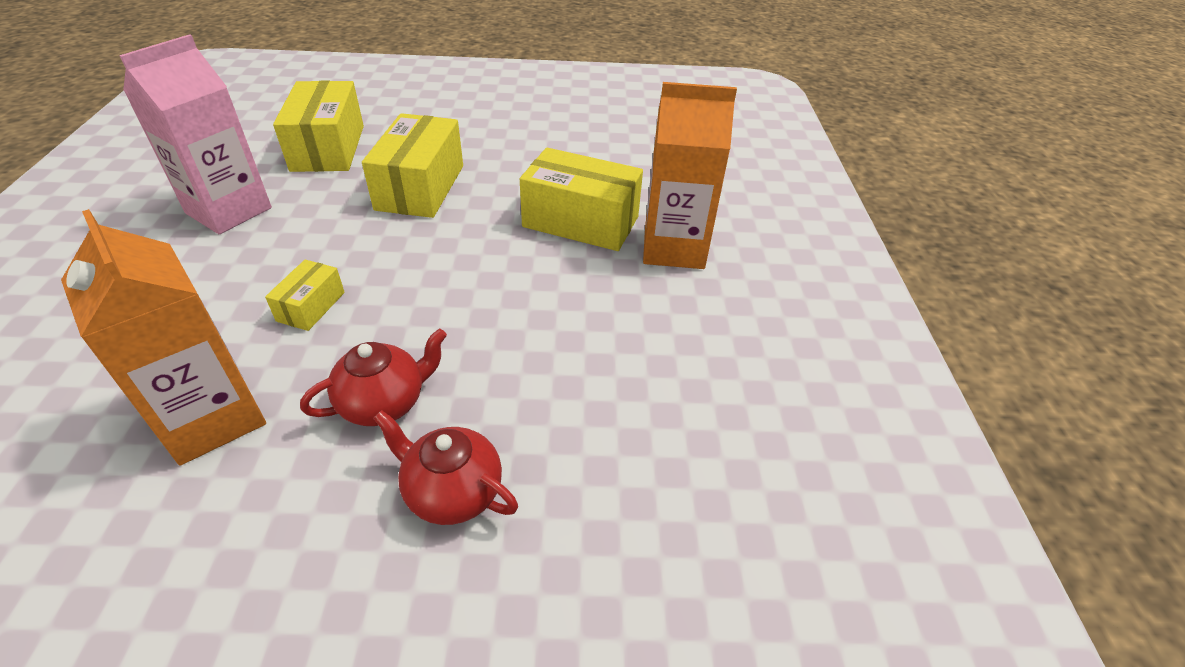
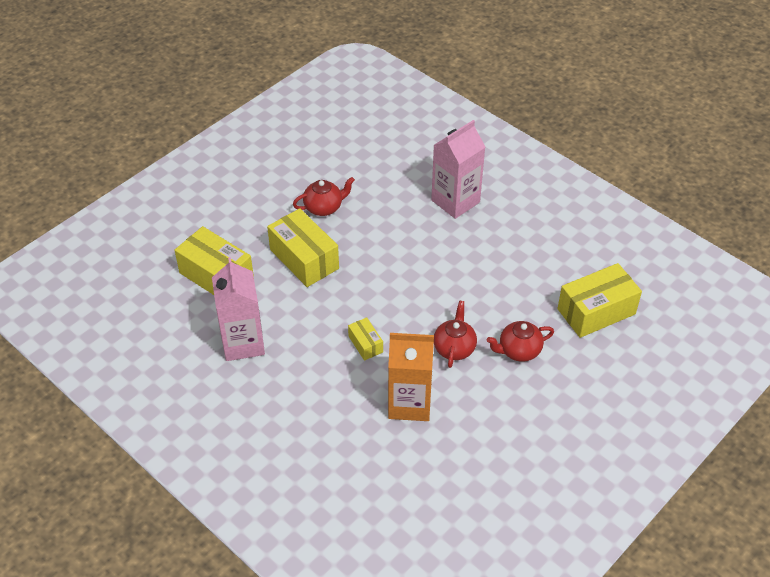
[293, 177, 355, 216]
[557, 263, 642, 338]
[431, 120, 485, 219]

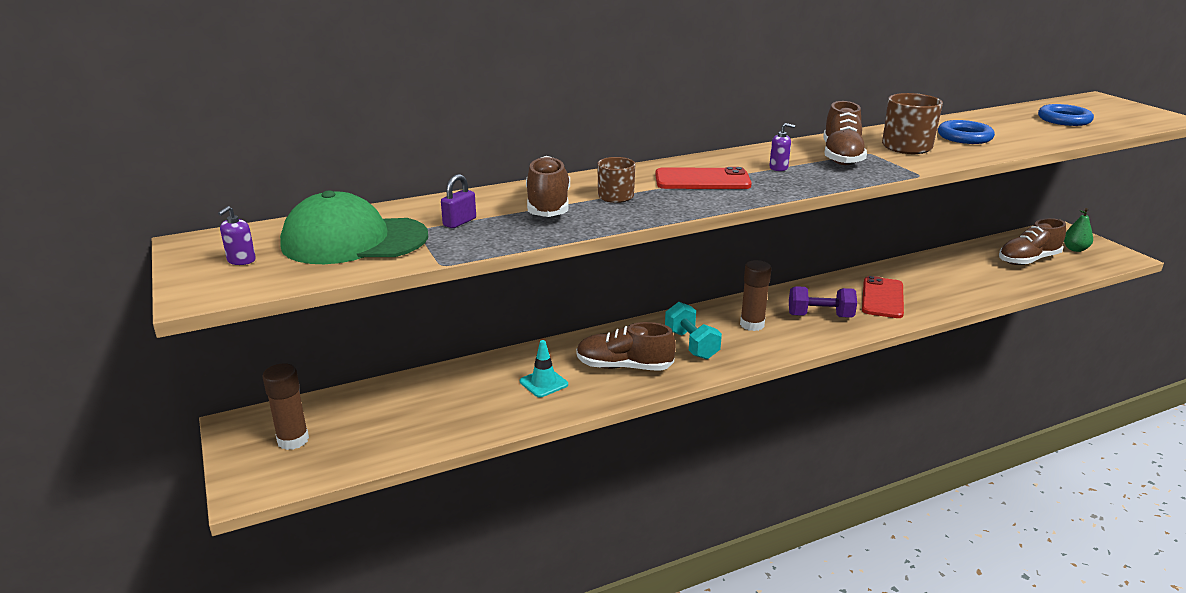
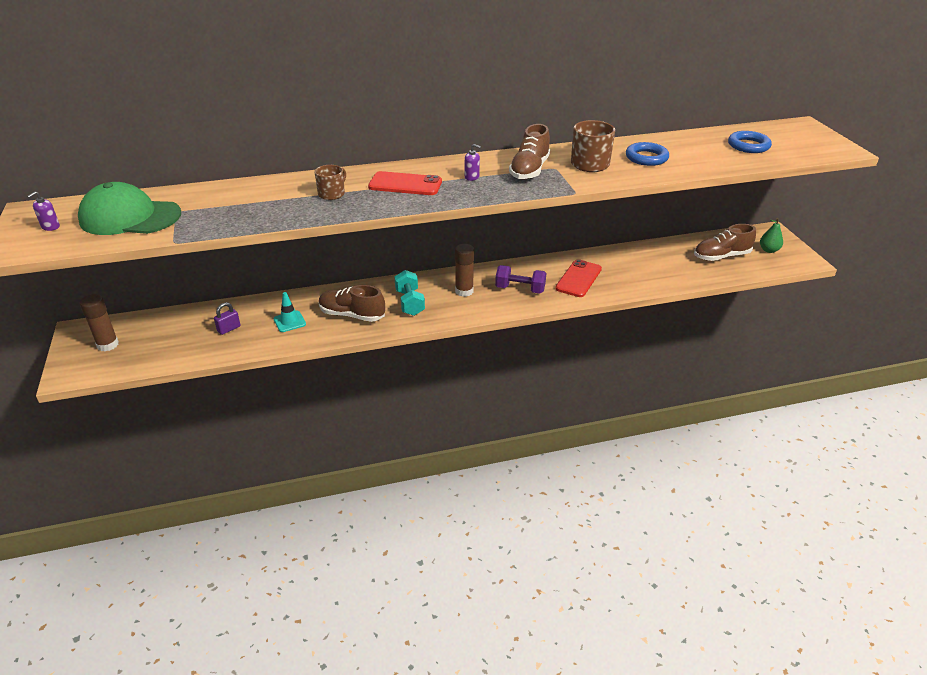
[526, 156, 570, 217] (first image)
[214, 302, 240, 335]

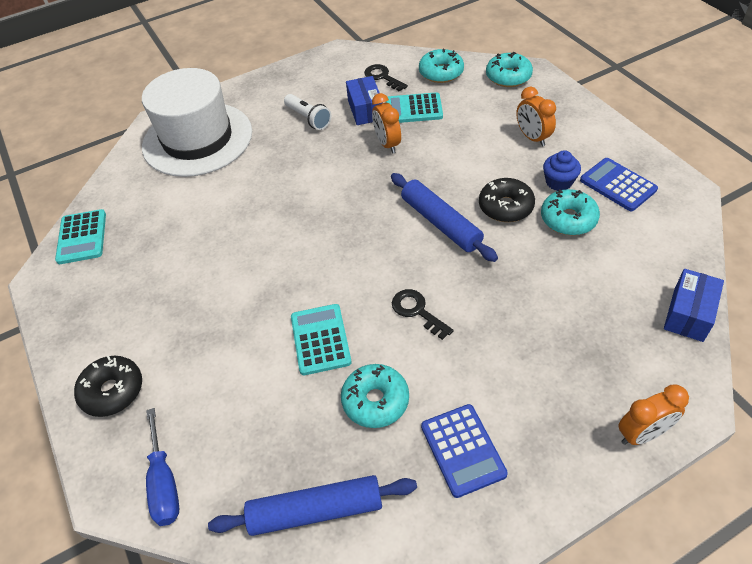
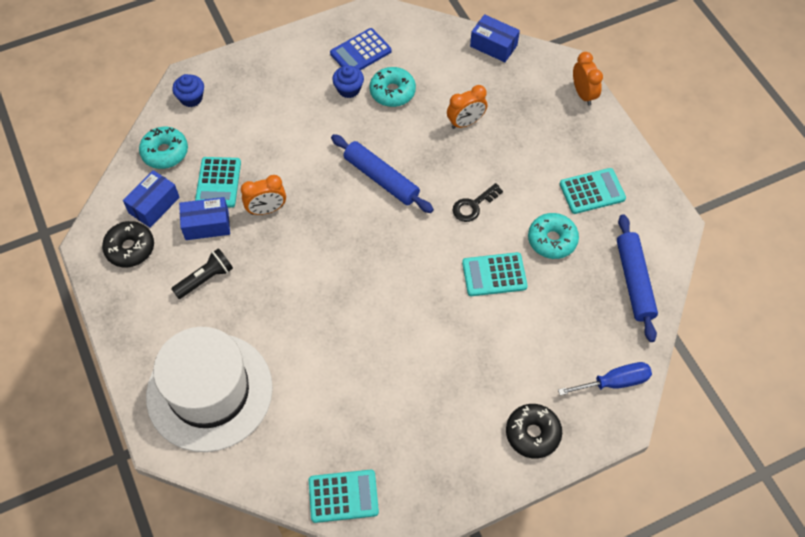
[102, 221, 154, 267]
[447, 85, 487, 129]
[123, 170, 180, 228]
[172, 74, 204, 107]
[171, 248, 233, 299]
[560, 168, 626, 214]
[331, 134, 434, 213]

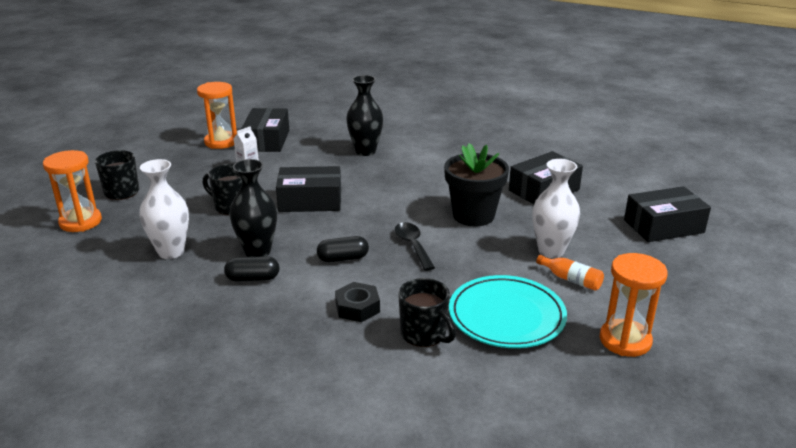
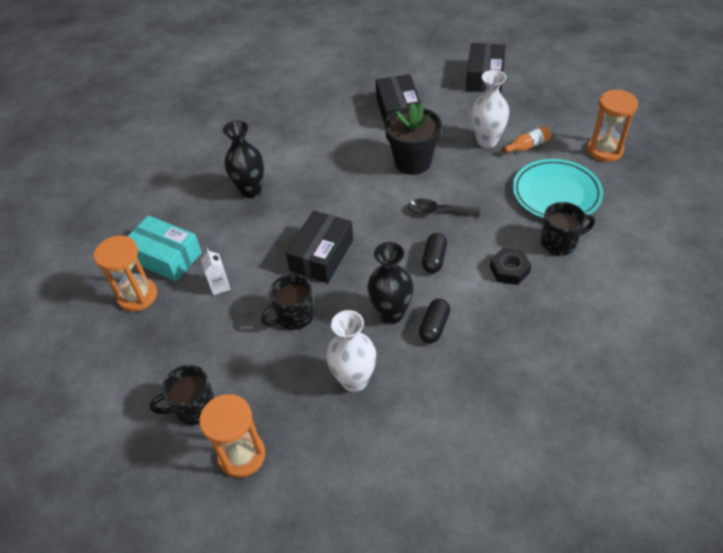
[128, 215, 202, 281]

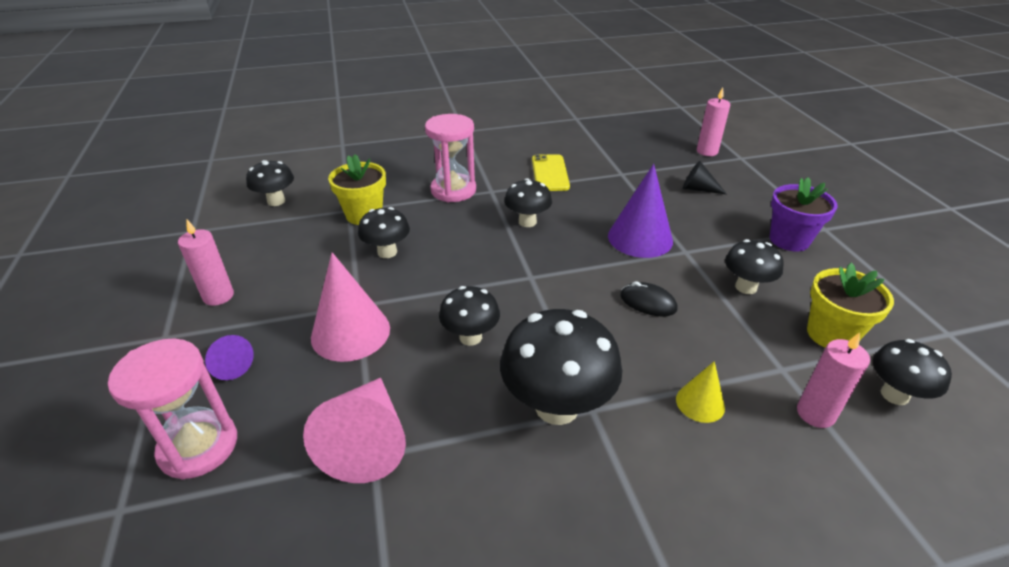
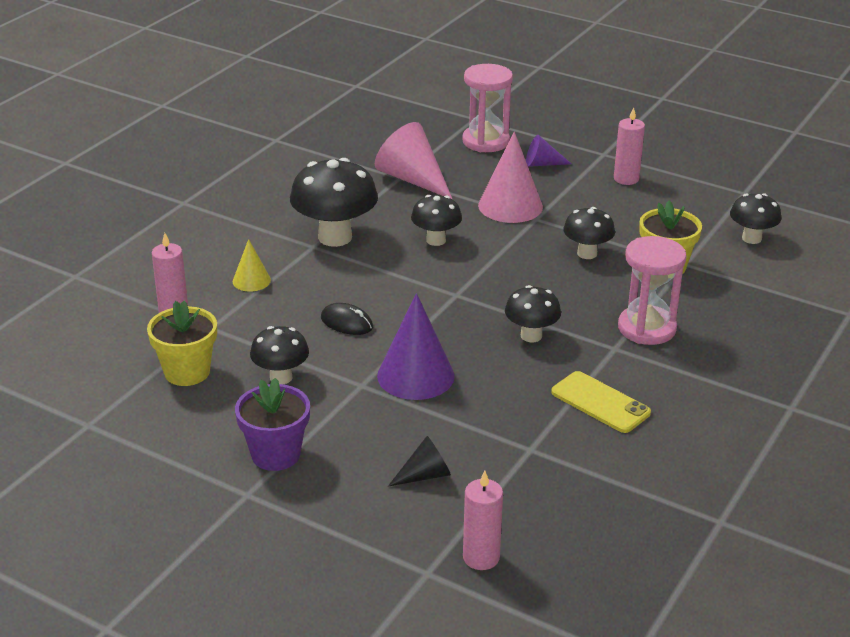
[873, 339, 952, 405] (first image)
[321, 303, 373, 335]

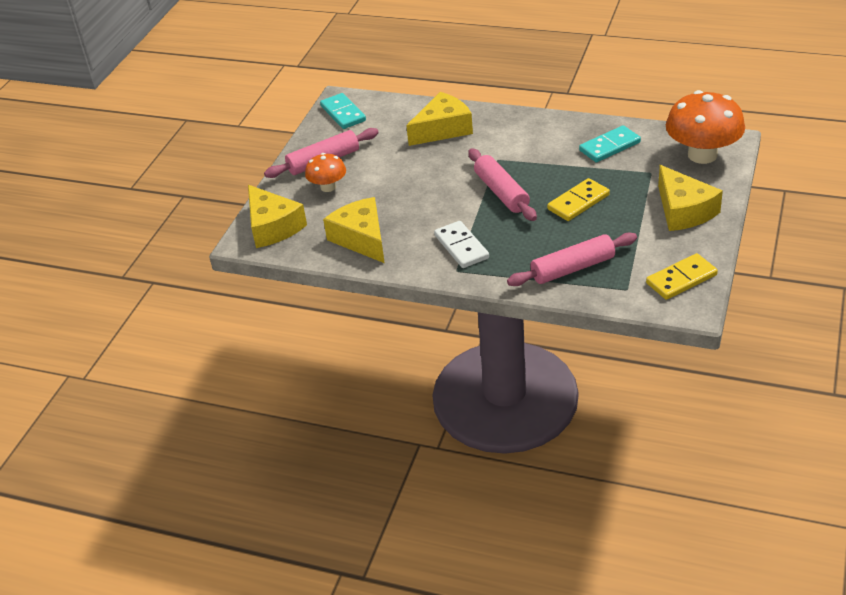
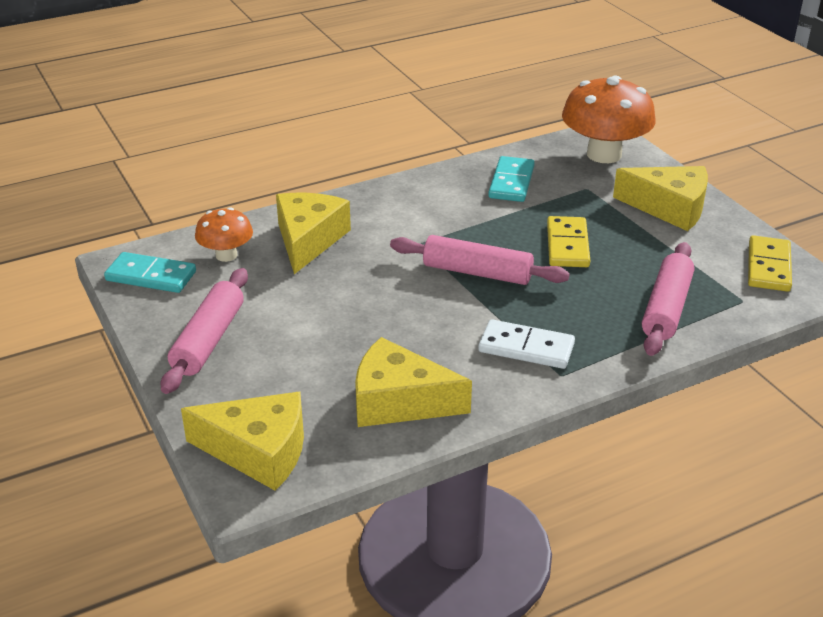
[195, 207, 253, 262]

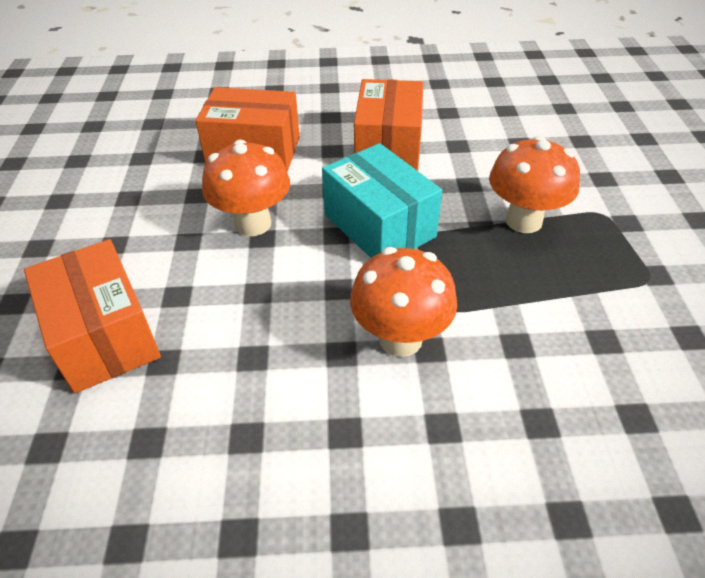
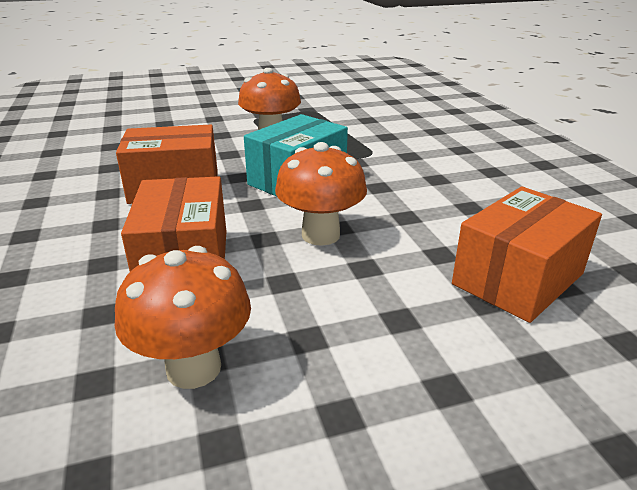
[115, 246, 251, 389]

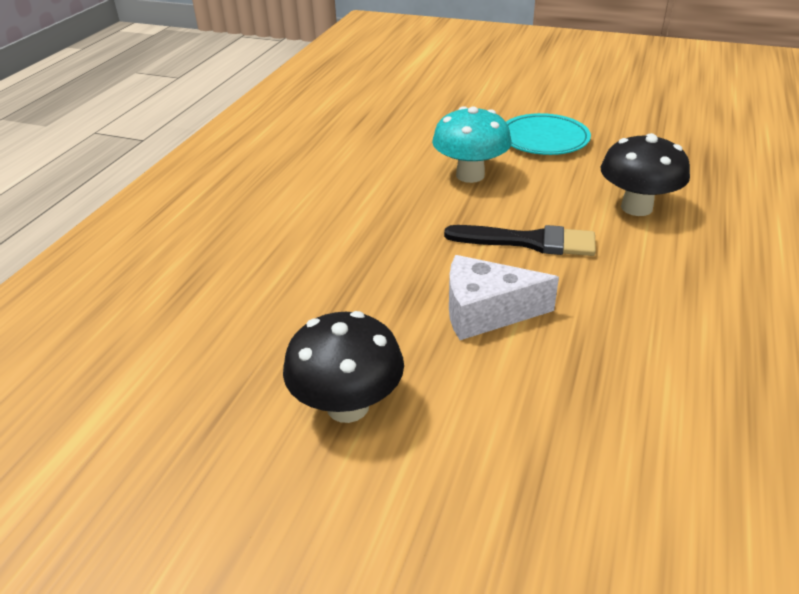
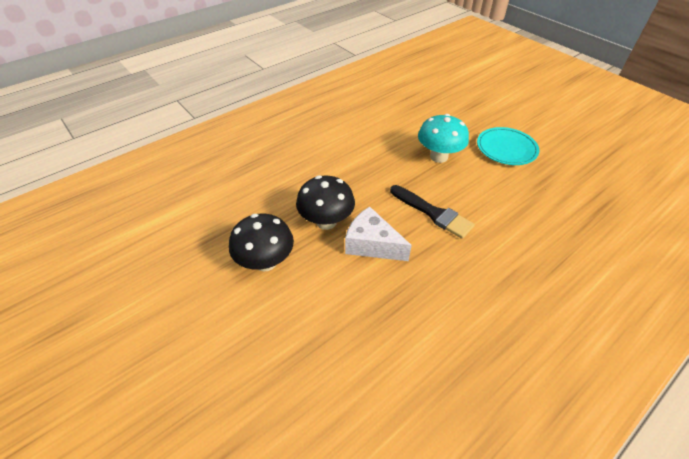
[296, 175, 355, 230]

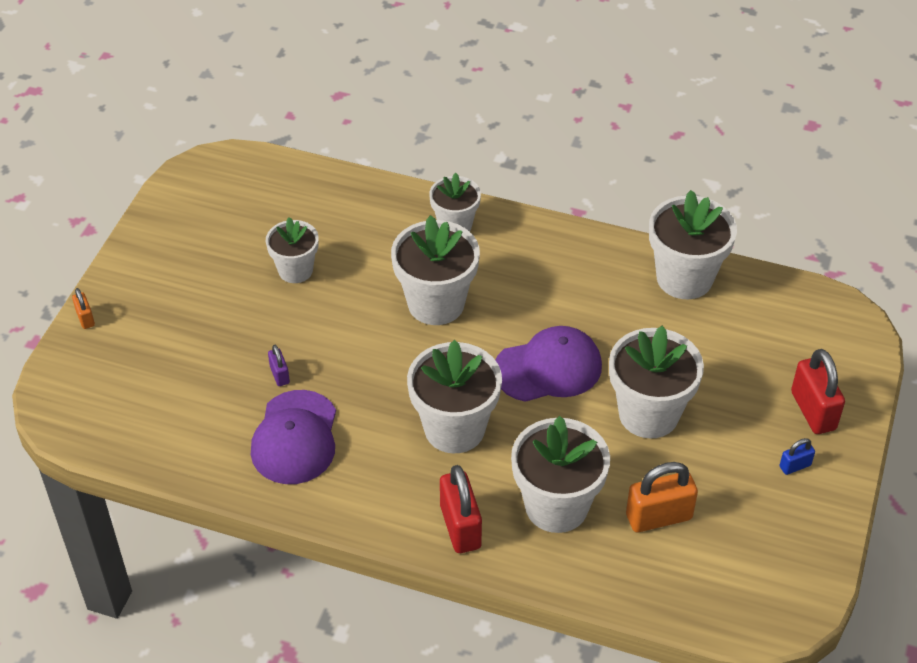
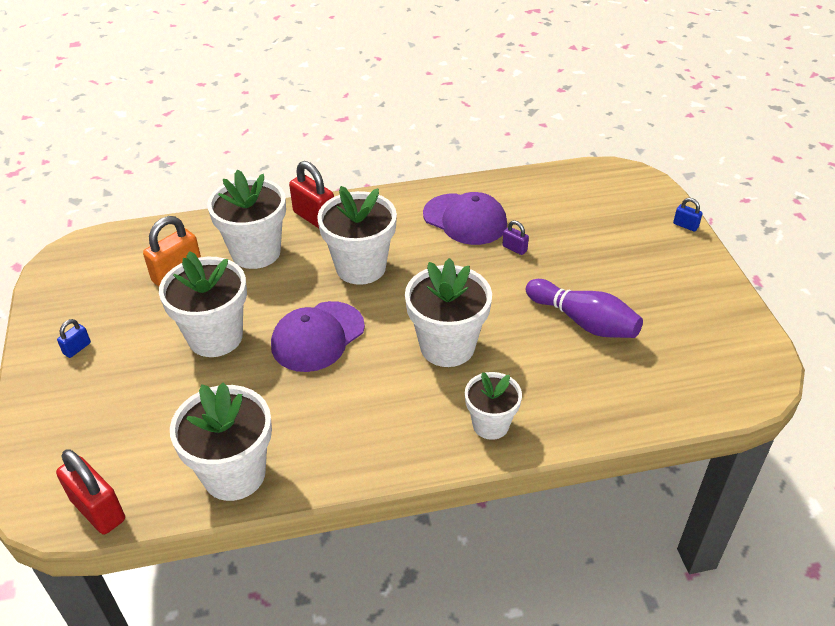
[56, 449, 125, 534]
[526, 279, 643, 338]
[673, 198, 703, 232]
[423, 192, 507, 245]

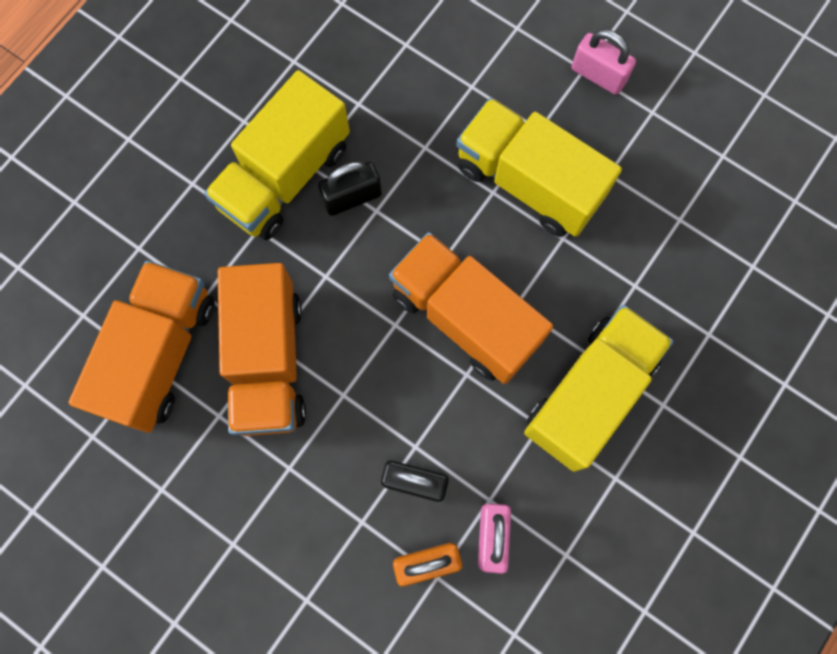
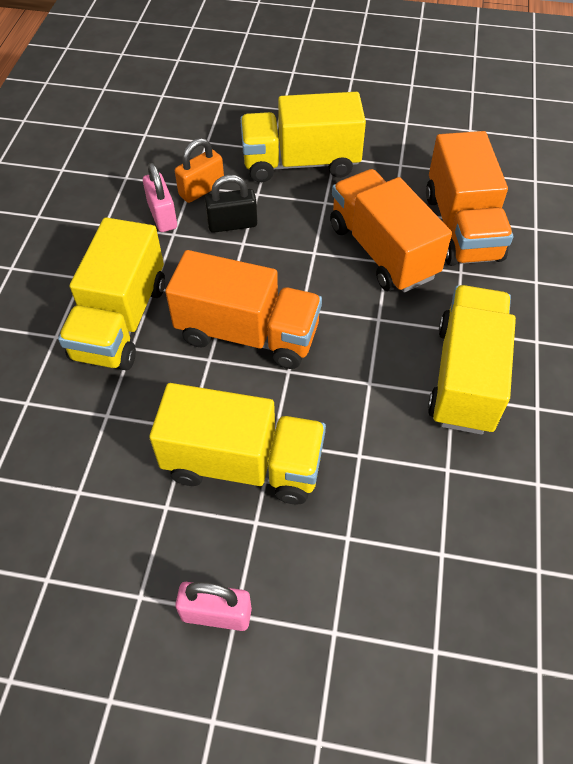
[318, 162, 382, 216] (first image)
[240, 92, 366, 182]

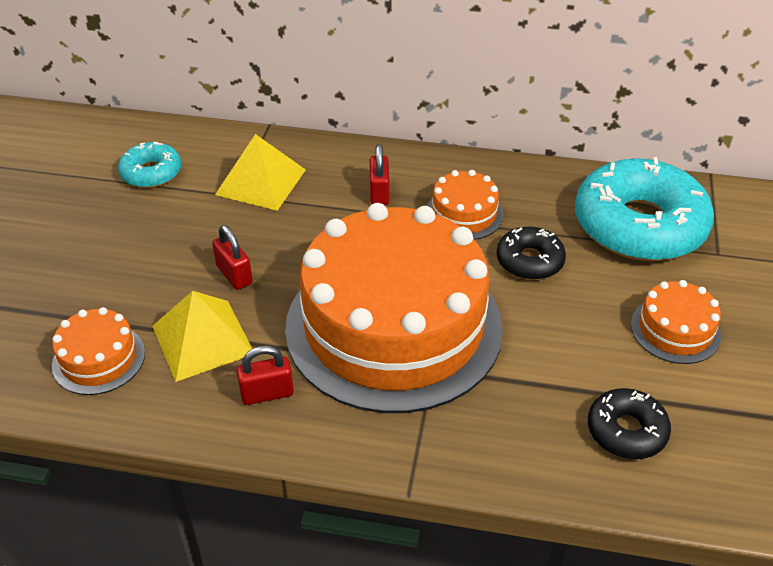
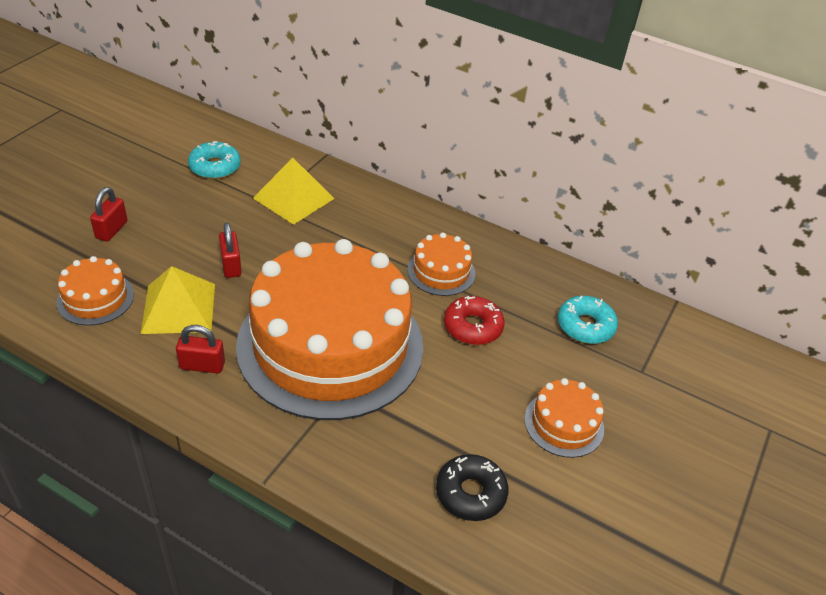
[90, 187, 128, 242]
[444, 296, 505, 345]
[558, 296, 618, 344]

